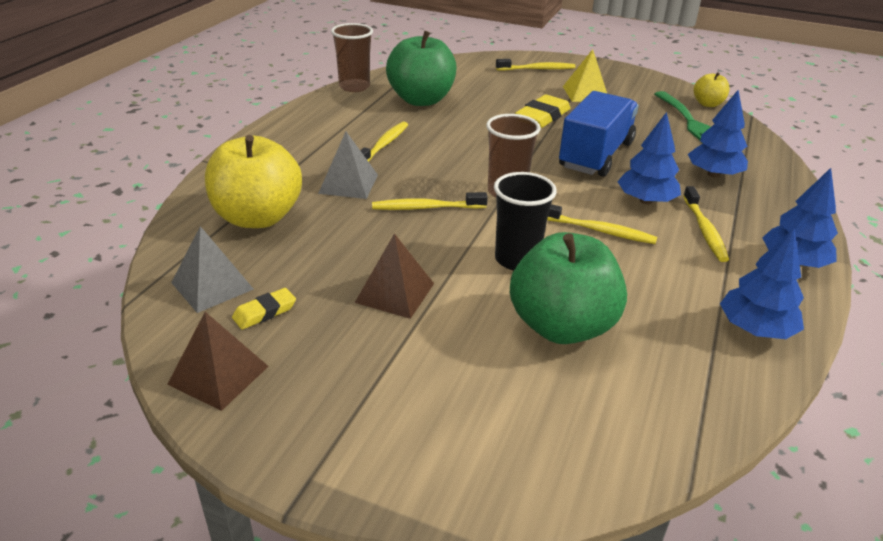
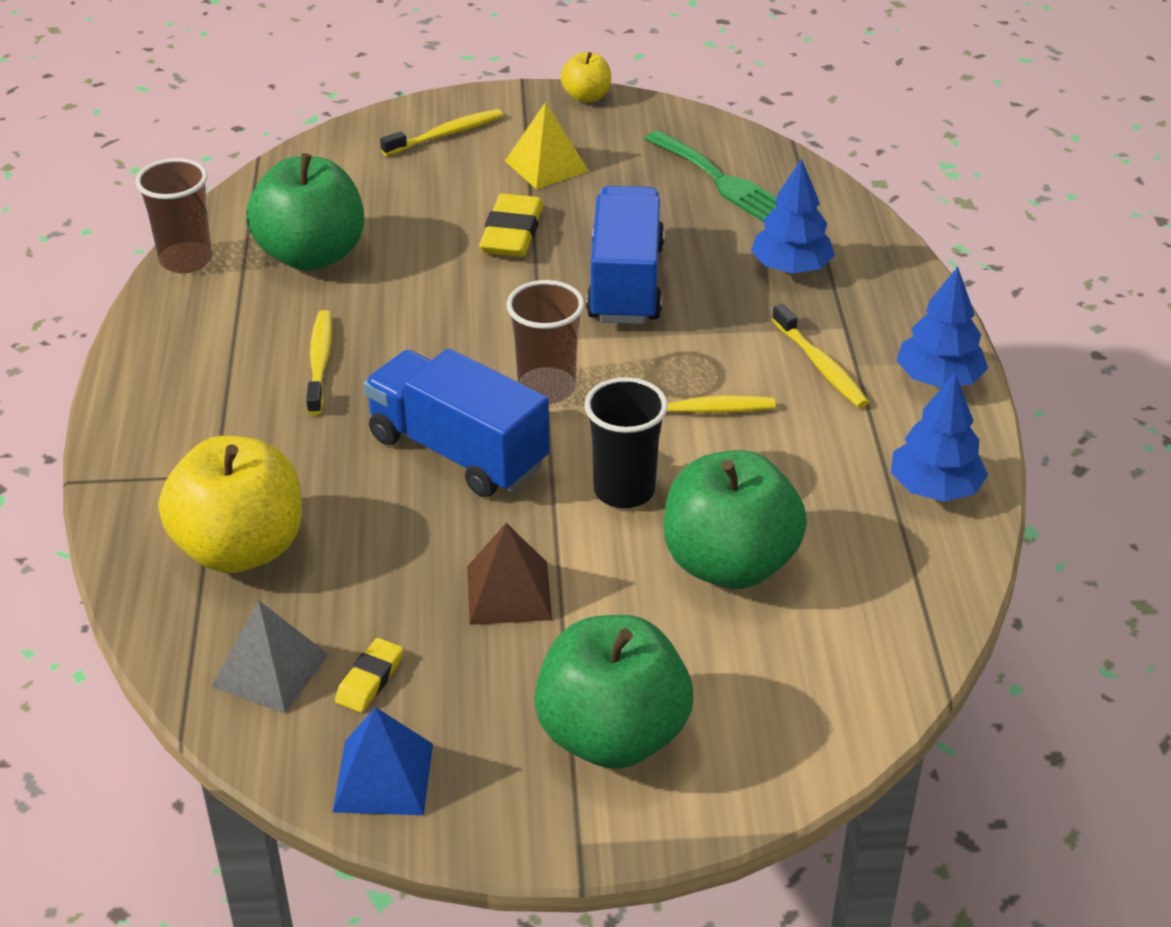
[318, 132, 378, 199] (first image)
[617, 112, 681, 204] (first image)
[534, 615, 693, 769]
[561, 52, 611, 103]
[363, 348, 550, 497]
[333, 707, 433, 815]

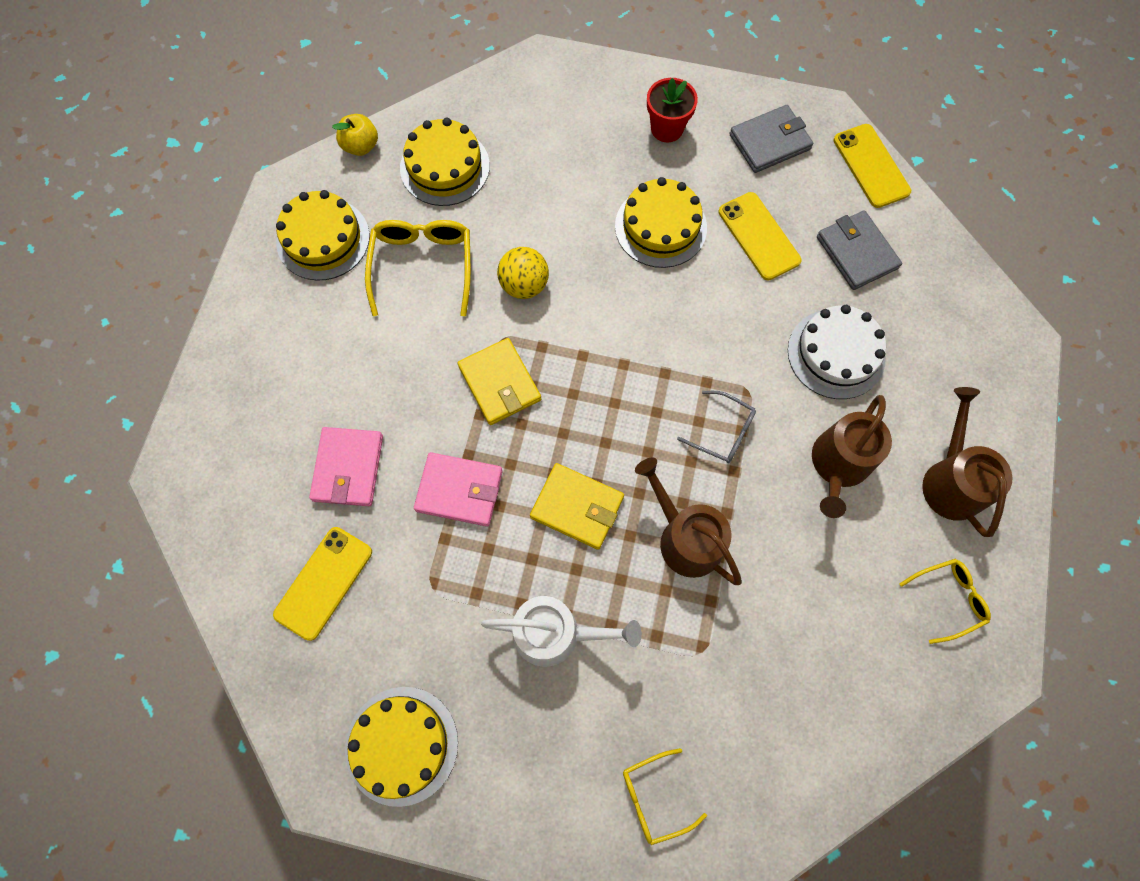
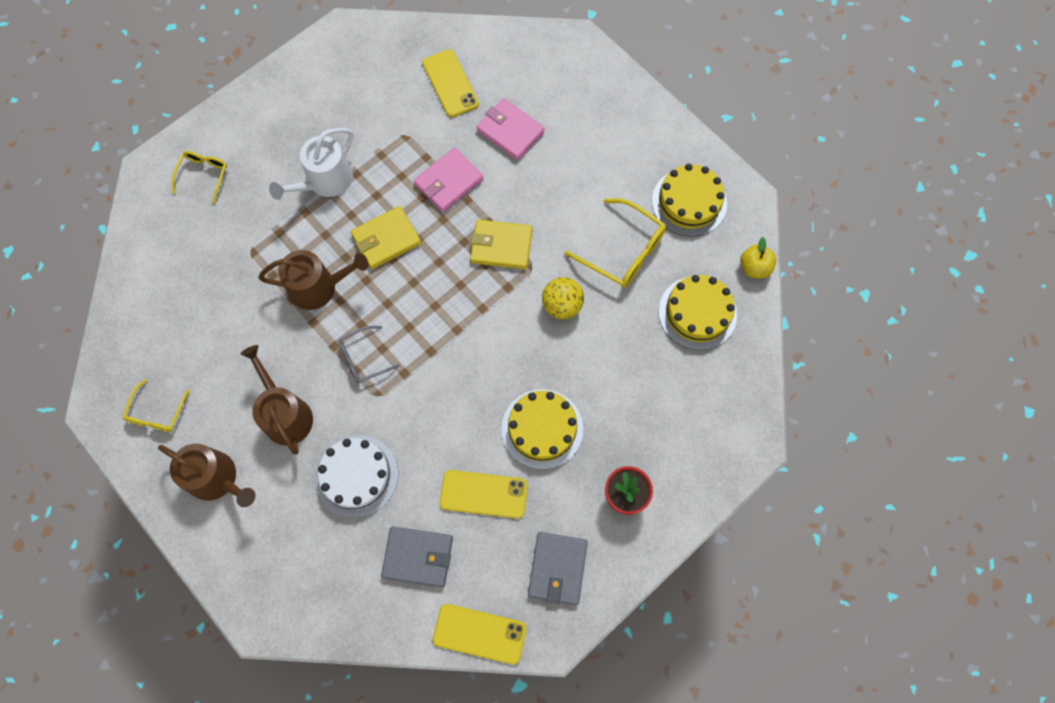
[345, 687, 458, 807] (first image)

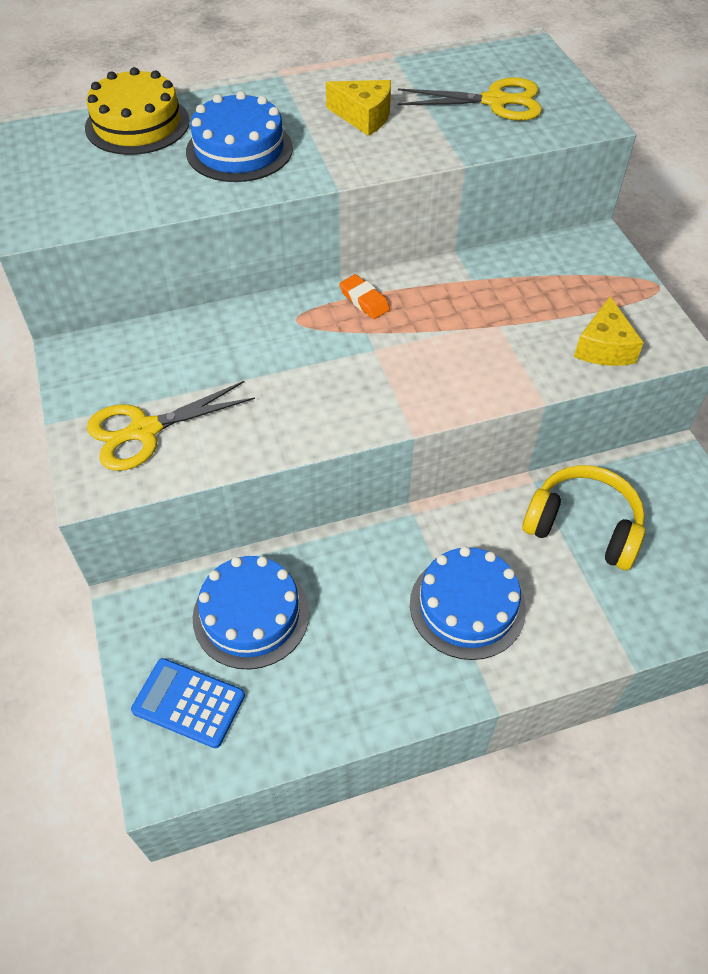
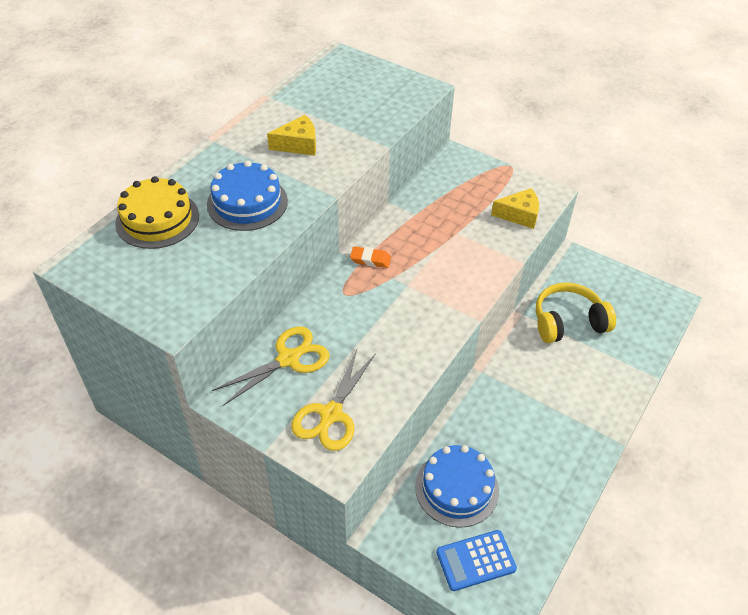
[410, 546, 526, 660] (first image)
[212, 326, 330, 406]
[491, 188, 539, 229]

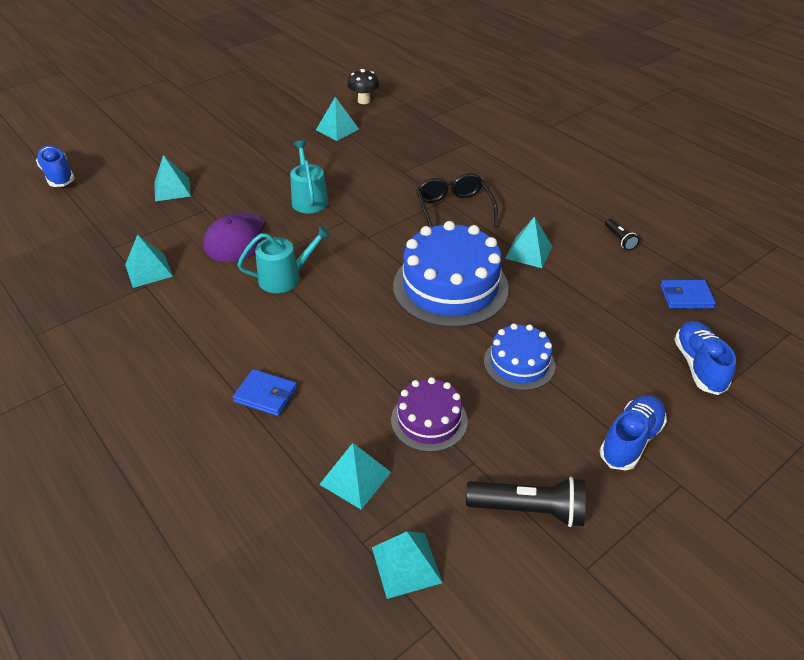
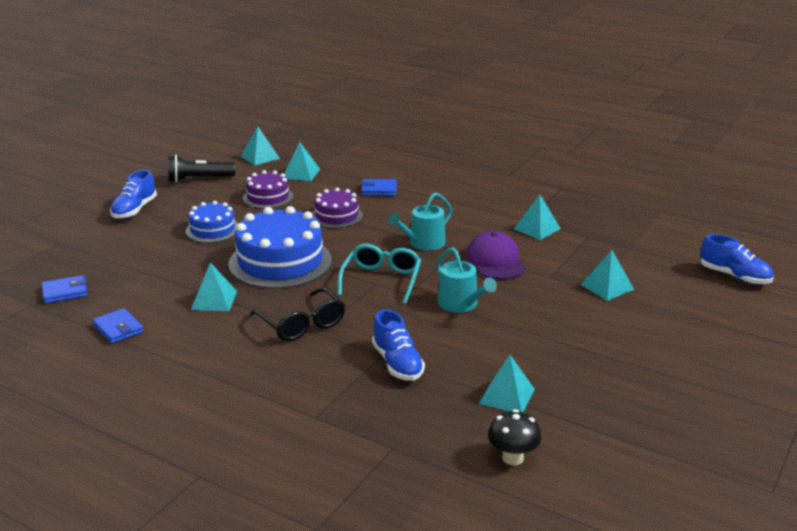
[312, 188, 363, 228]
[337, 244, 421, 304]
[372, 309, 425, 381]
[93, 308, 144, 344]

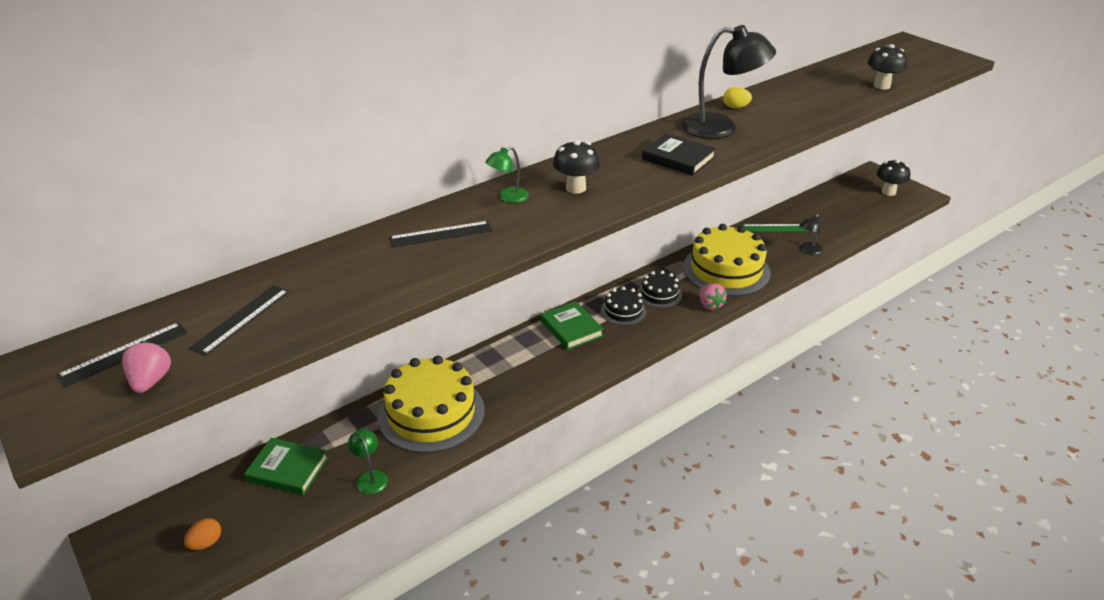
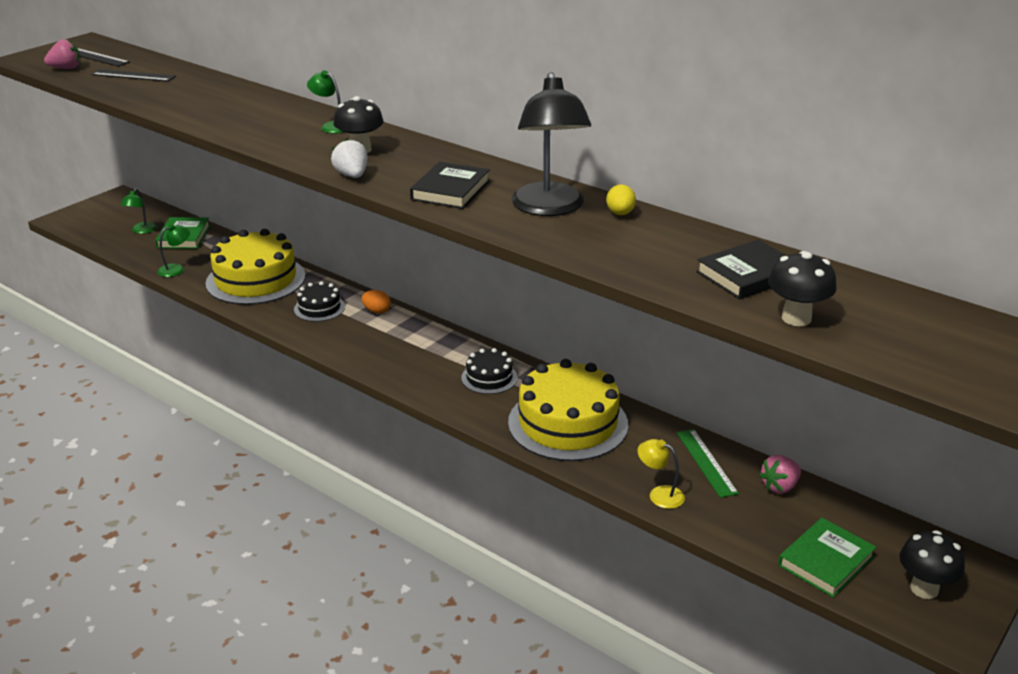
[389, 221, 492, 247] (first image)
[120, 189, 157, 234]
[331, 139, 367, 178]
[696, 240, 787, 299]
[362, 290, 391, 314]
[778, 518, 877, 598]
[294, 281, 345, 322]
[759, 455, 801, 494]
[638, 439, 685, 509]

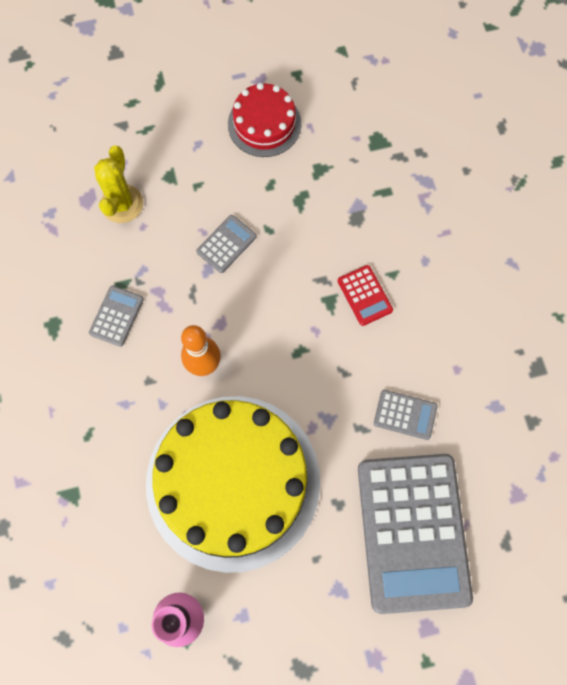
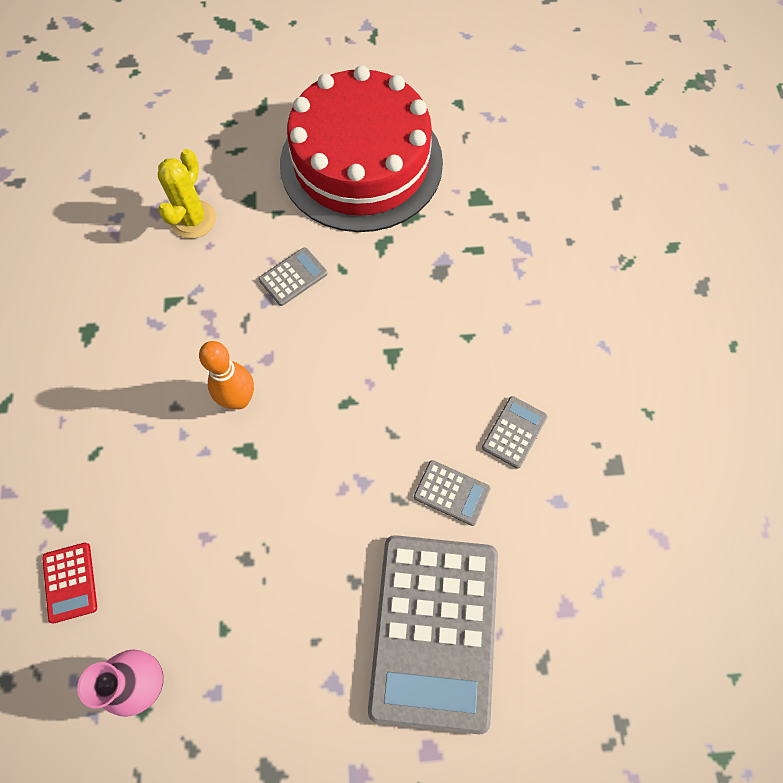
[146, 396, 320, 573] (first image)
[482, 396, 548, 469]
[42, 543, 97, 623]
[280, 65, 443, 232]

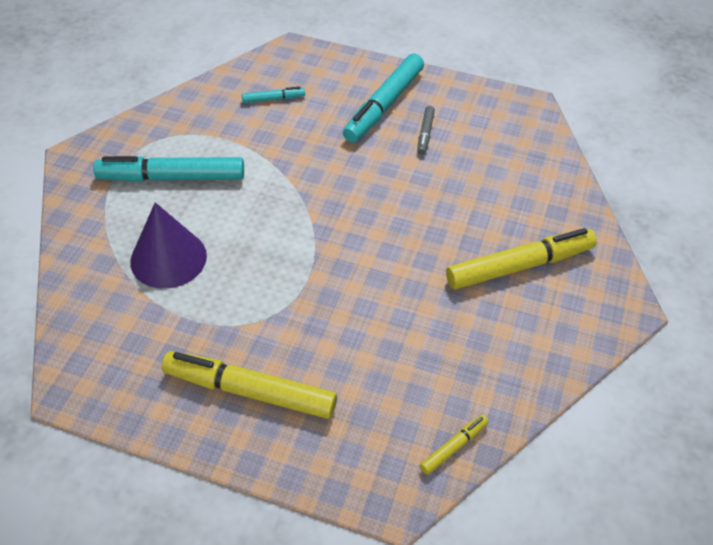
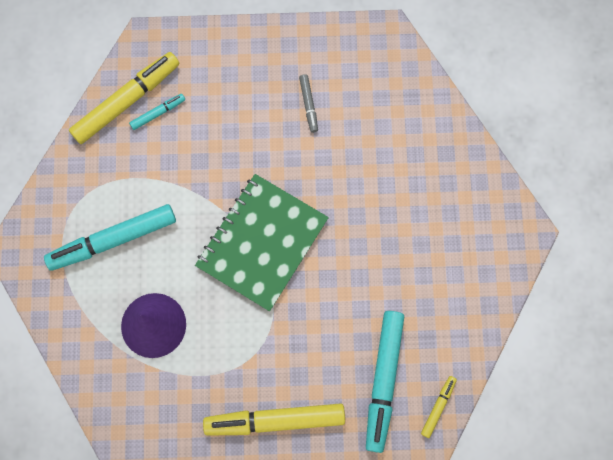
[195, 174, 329, 311]
[366, 311, 404, 453]
[69, 52, 179, 144]

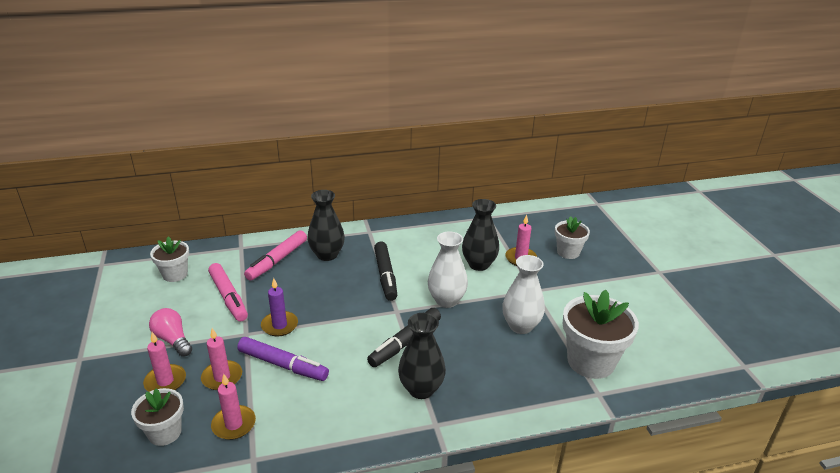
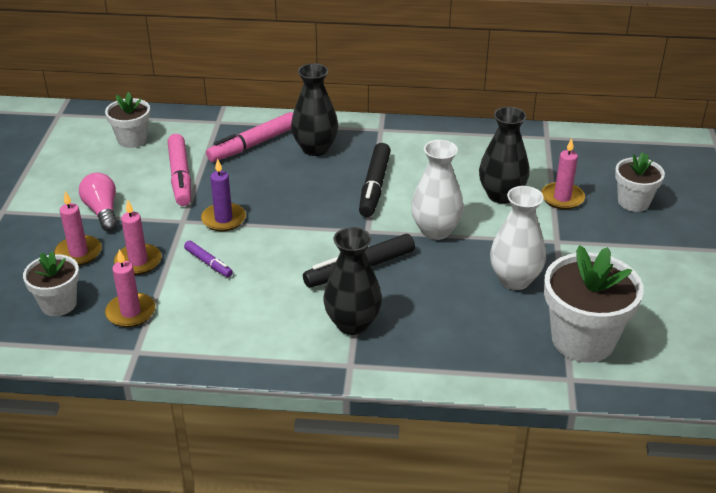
[184, 241, 233, 277]

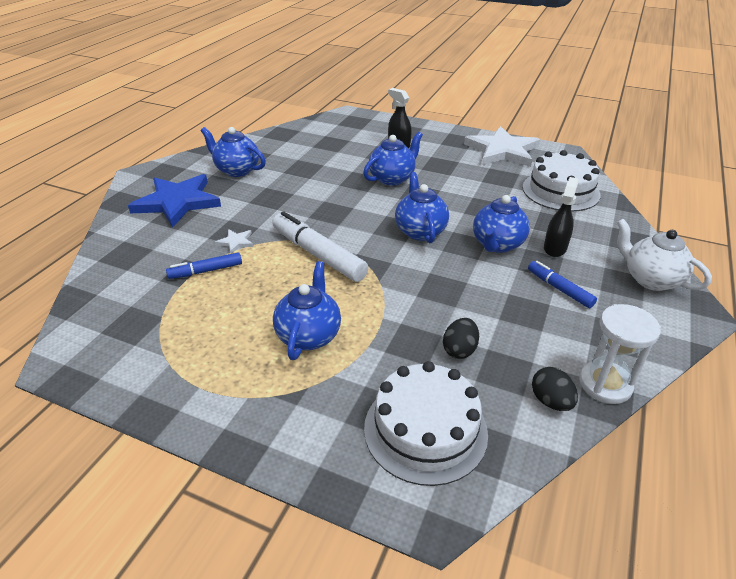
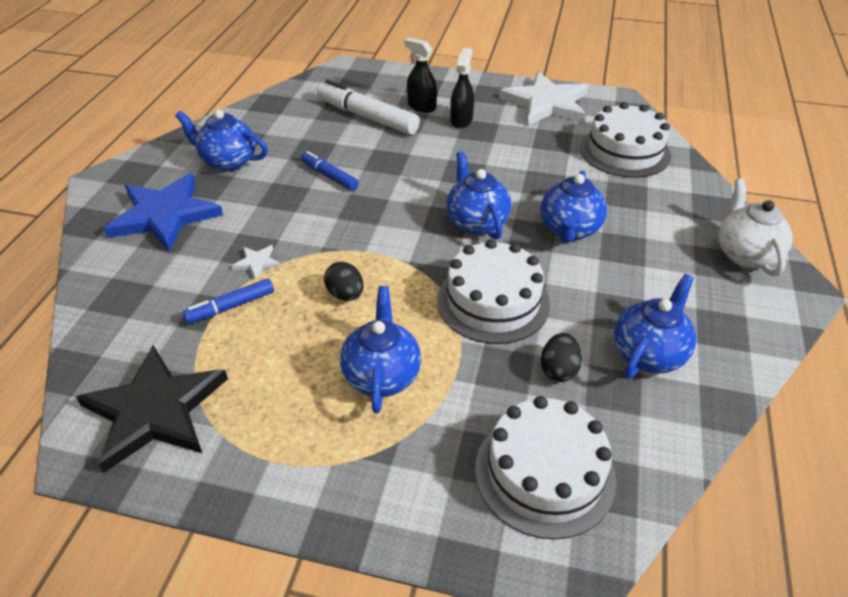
[579, 304, 661, 404] (first image)
[76, 345, 228, 473]
[437, 239, 550, 344]
[317, 79, 420, 135]
[614, 274, 696, 378]
[301, 151, 359, 191]
[324, 262, 363, 301]
[450, 48, 474, 128]
[718, 178, 793, 276]

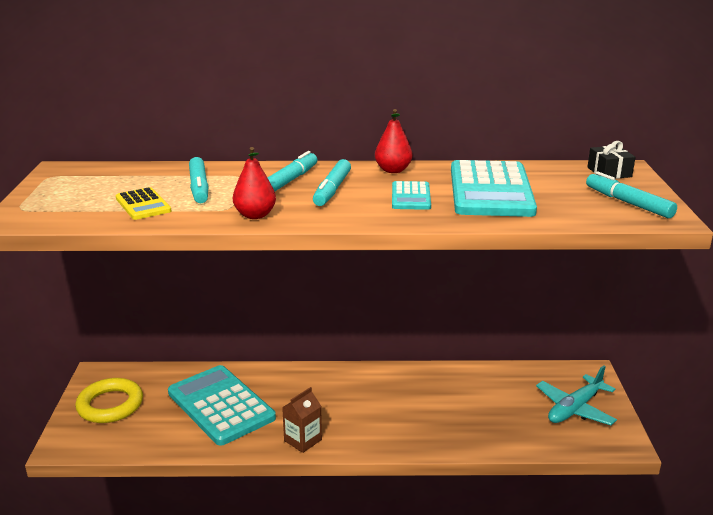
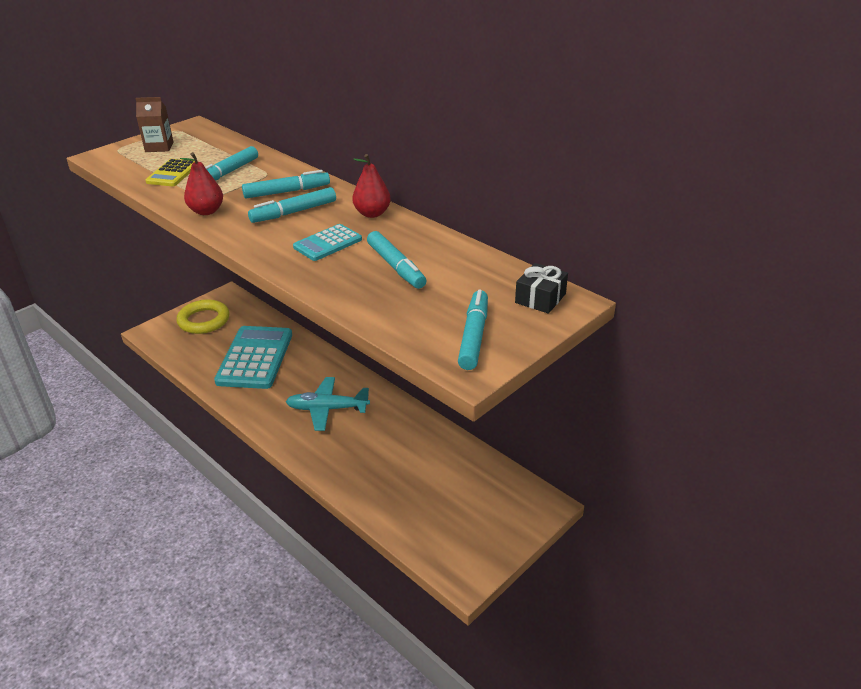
[135, 97, 173, 152]
[286, 377, 370, 431]
[367, 231, 426, 289]

